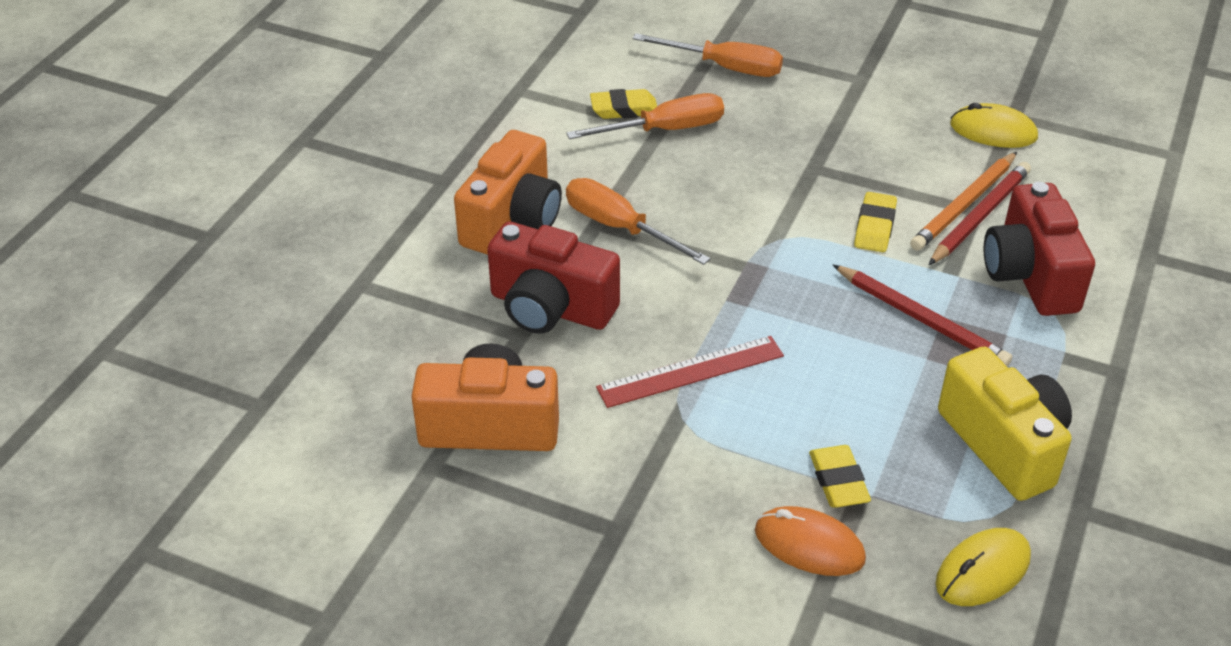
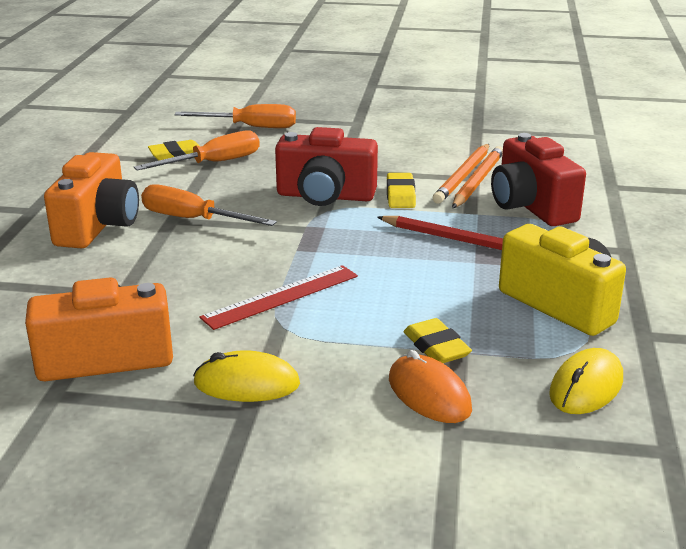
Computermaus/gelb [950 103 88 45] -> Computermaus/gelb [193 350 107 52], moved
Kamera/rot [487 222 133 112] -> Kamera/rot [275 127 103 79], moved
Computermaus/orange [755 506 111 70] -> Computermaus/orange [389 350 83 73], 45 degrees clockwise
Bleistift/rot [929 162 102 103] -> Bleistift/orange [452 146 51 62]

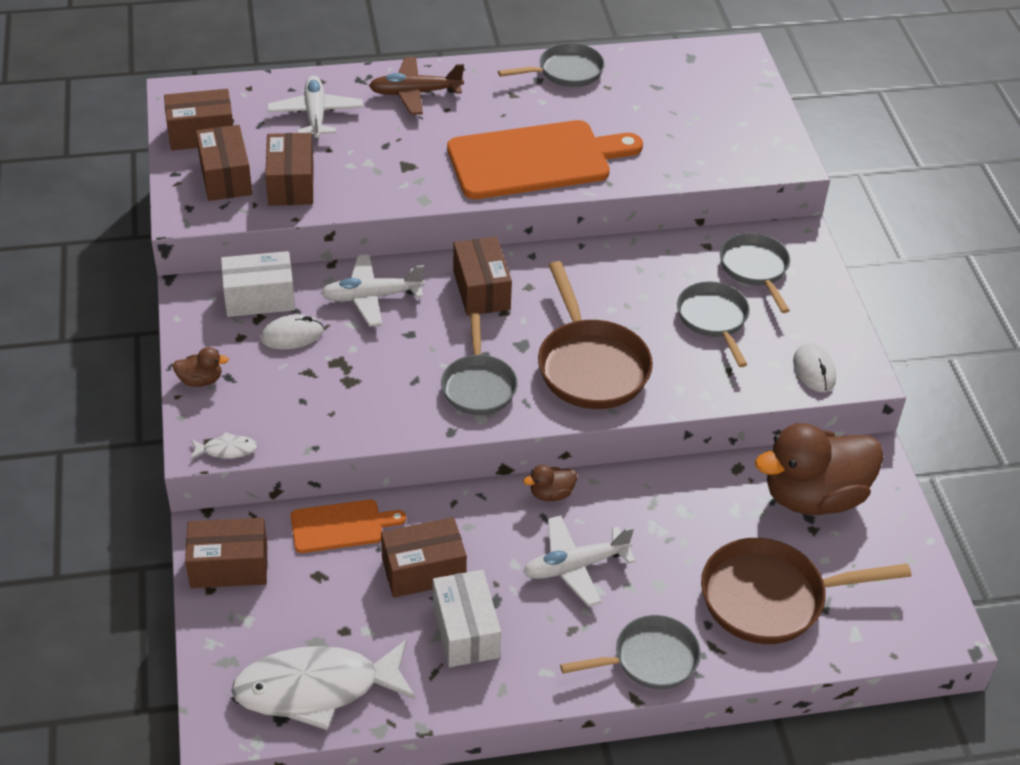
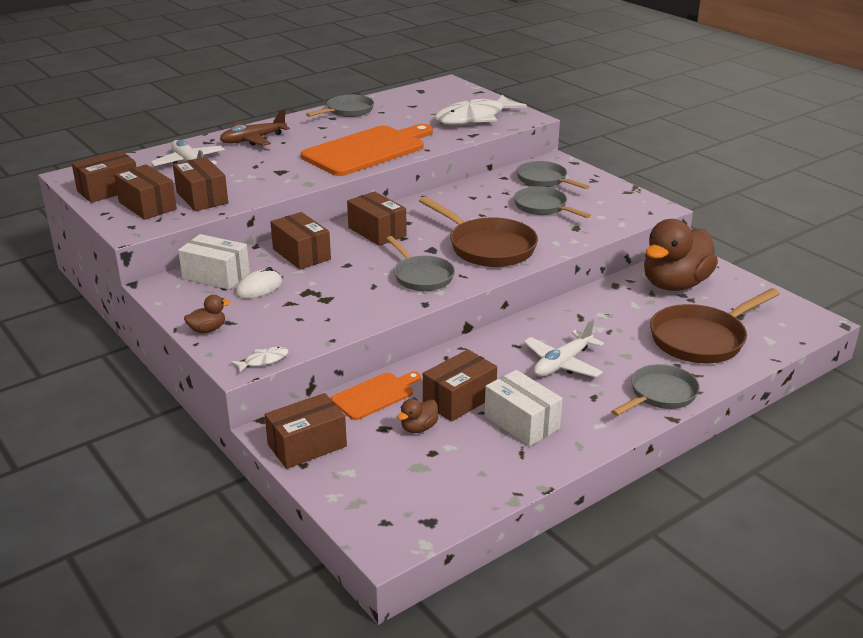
Schachtel/weiß [221 251 74 66] -> Schachtel/weiß [178 234 72 56], 60 degrees clockwise
Flugzeug/weiß [321 254 104 72] -> Schachtel/braun [270 212 61 58]
Ente/braun [524 465 53 36] -> Ente/braun [398 399 40 34], moved
Fisch/weiß [231 639 185 91] -> Fisch/weiß [435 94 92 31], moved
Computermaus/weiß [793 343 43 49] -> none

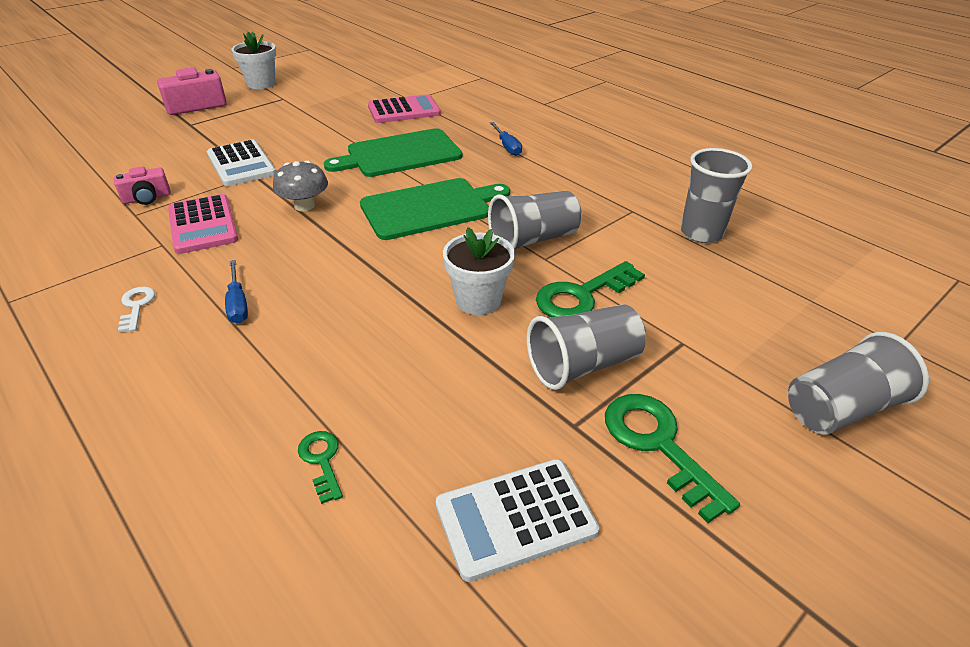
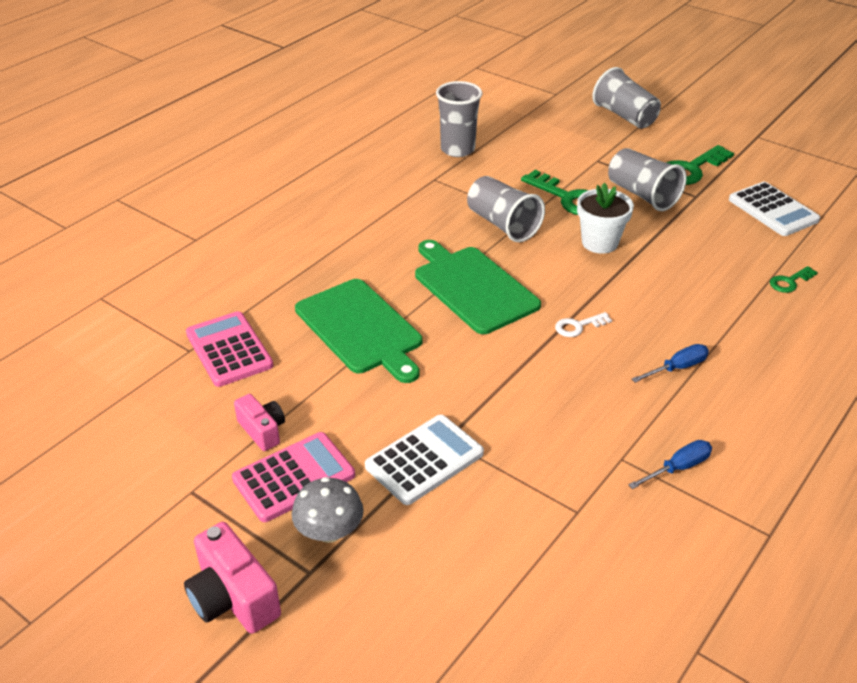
Taschenrechner/rosa [168 194 70 60] -> Taschenrechner/rosa [232 432 123 90], moved
Kamera/rosa [114 166 57 39] -> Kamera/rosa [234 394 51 57], moved
Pilz/grau [273 161 55 50] -> Pilz/grau [292 477 72 66], moved
Schlüssel/weiß [118 286 37 46] -> Schlüssel/weiß [555 312 57 25], moved
Schraubenzieher/blau [490 122 32 34] -> Schraubenzieher/blau [629 440 83 49], moved
Blumentopf/weiß [231 31 45 58] -> none

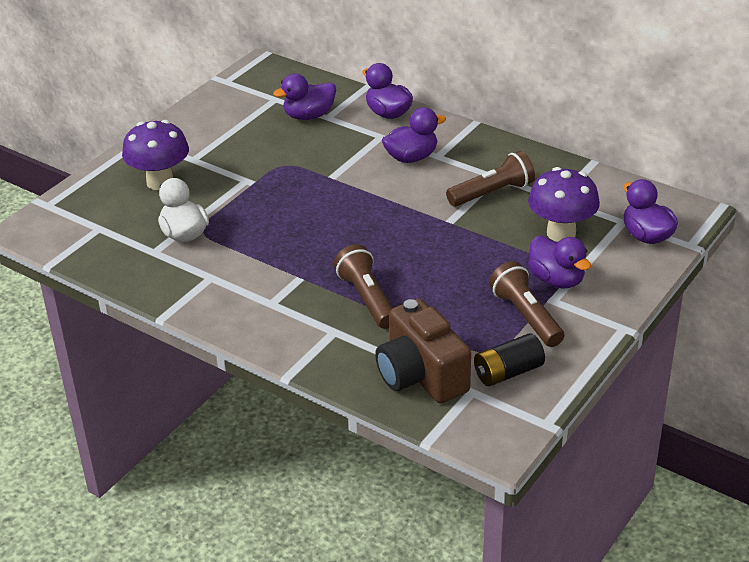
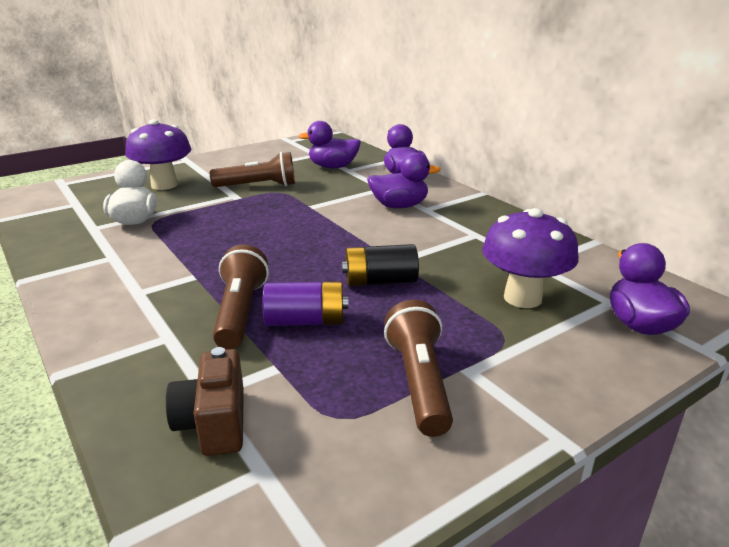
Kamera/braun [375 299 96 104] -> Kamera/braun [166 347 78 109], x0.63
Taschenlampe/braun [446 151 89 56] -> Taschenlampe/braun [210 152 85 35], moved
none -> Batterie/lila [263 281 85 45]
Batterie/schwarz [474 333 71 53] -> Batterie/schwarz [342 244 77 42], moved
Ente/lila [528 236 63 52] -> none

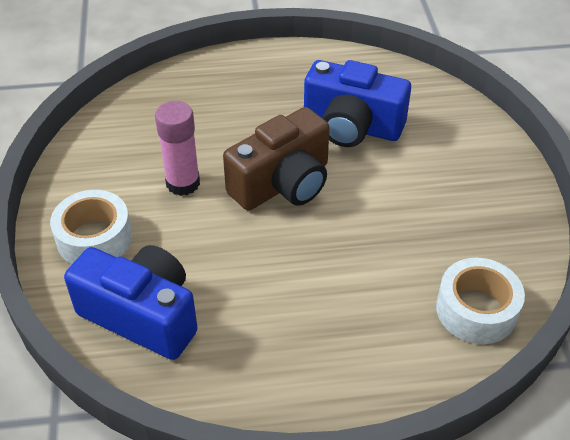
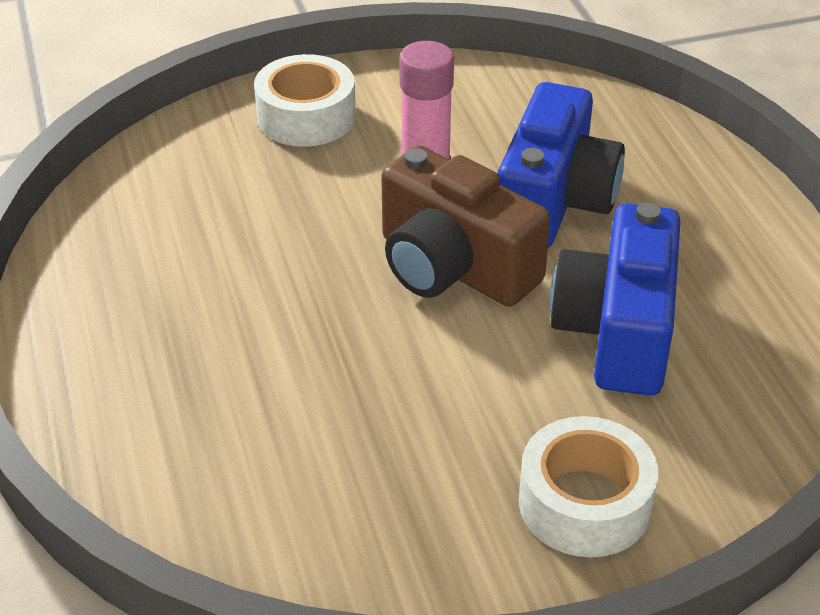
Kamera/blau [64 245 134 115] -> Kamera/blau [497 82 128 166], moved
Klebeband/weiß [436 258 89 86] -> Klebeband/weiß [519 416 139 141], moved

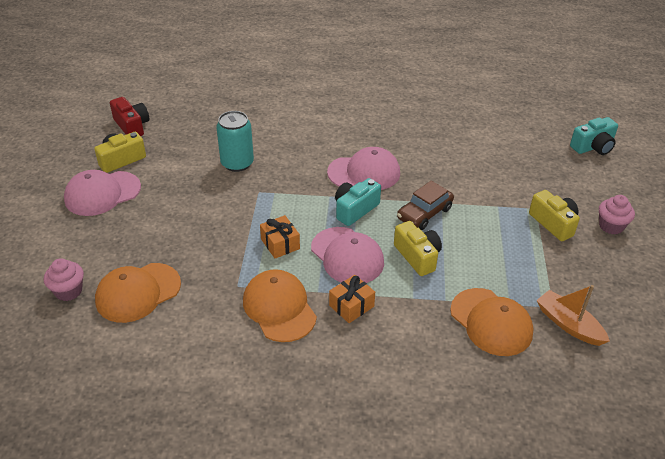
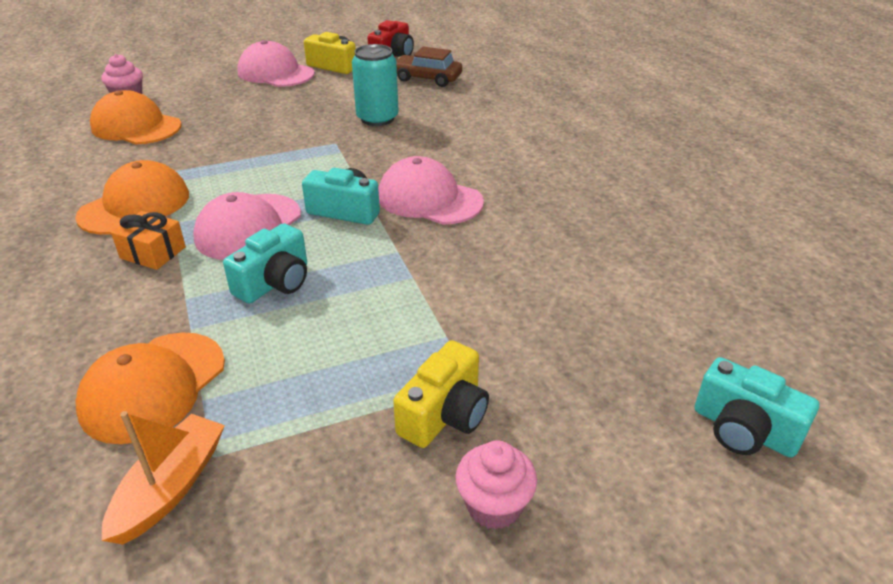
Kamera/gelb [394 221 48 55] -> Kamera/türkis [223 223 84 81]
Kappe/rosa [327 147 73 43] -> Kappe/rosa [378 156 106 69], 150 degrees clockwise
Auto/braun [397 181 57 49] -> Auto/braun [396 47 66 40], moved
Geschenk/orange [260 215 40 43] -> none

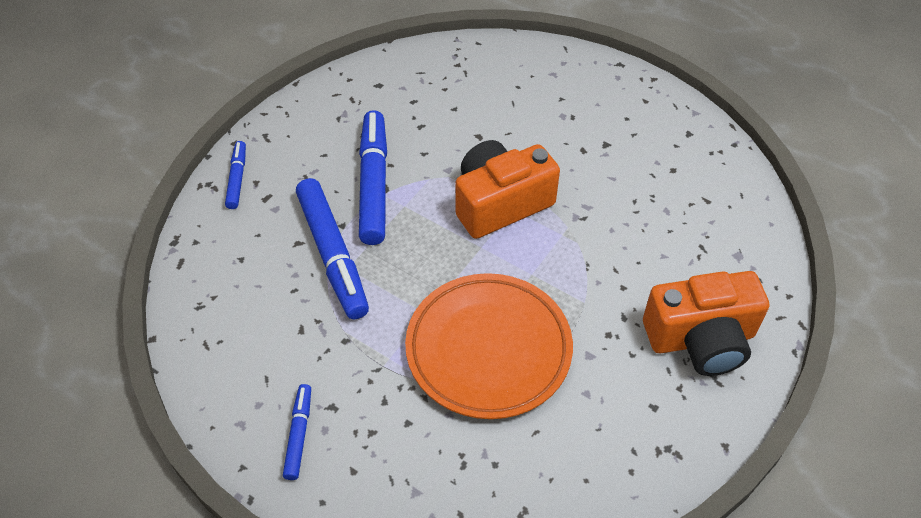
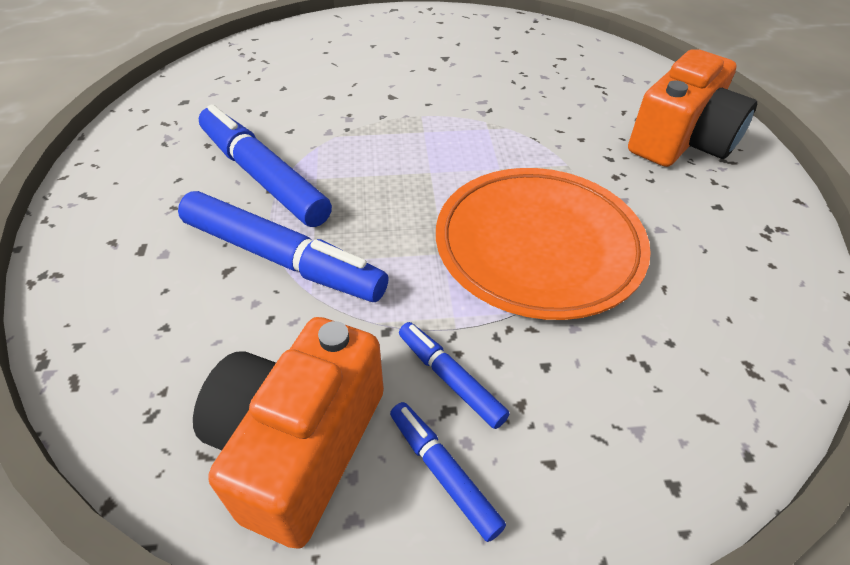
Kamera/orange [455 140 105 99] -> Kamera/orange [193 317 191 232], moved
Filzstift/blau [225 141 21 68] -> Filzstift/blau [399 322 111 107], moved

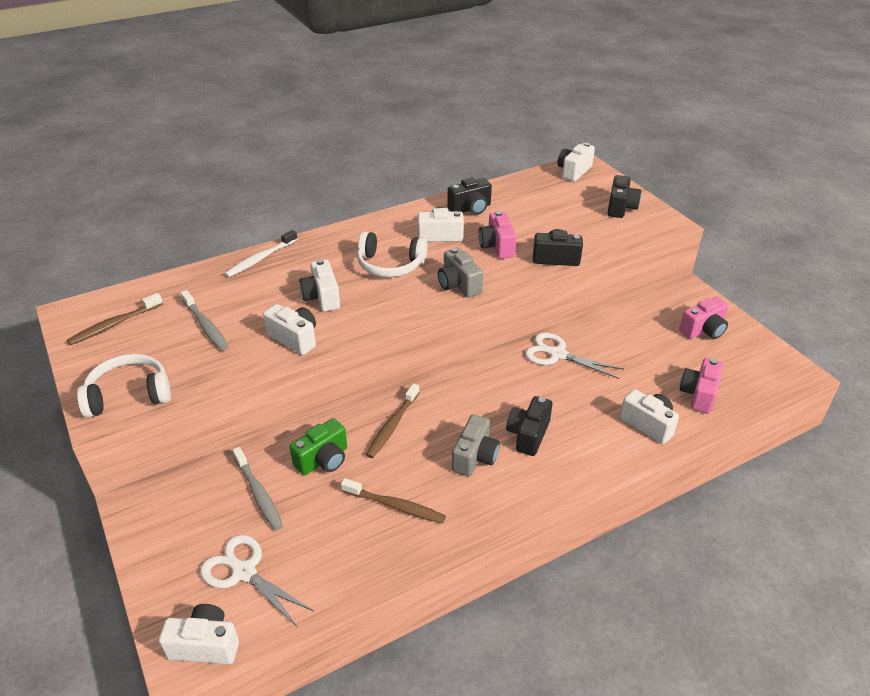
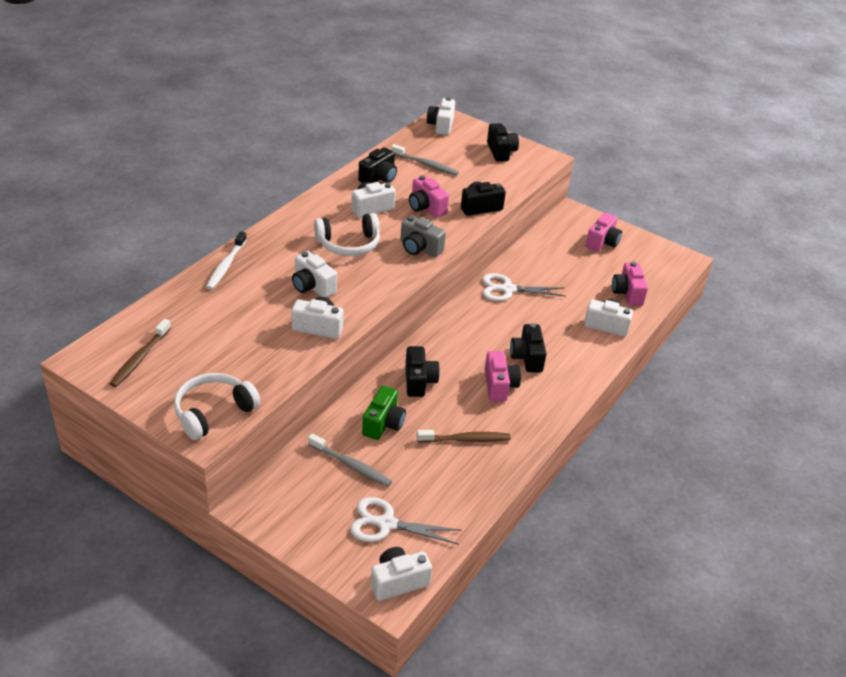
Zahnbürste/grau [181 290 47 61] -> Zahnbürste/grau [391 144 68 32], moved
Zahnbürste/braun [366 383 54 75] -> Kamera/schwarz [405 346 35 51]
Kamera/grau [452 414 48 63] -> Kamera/rosa [484 351 37 50]

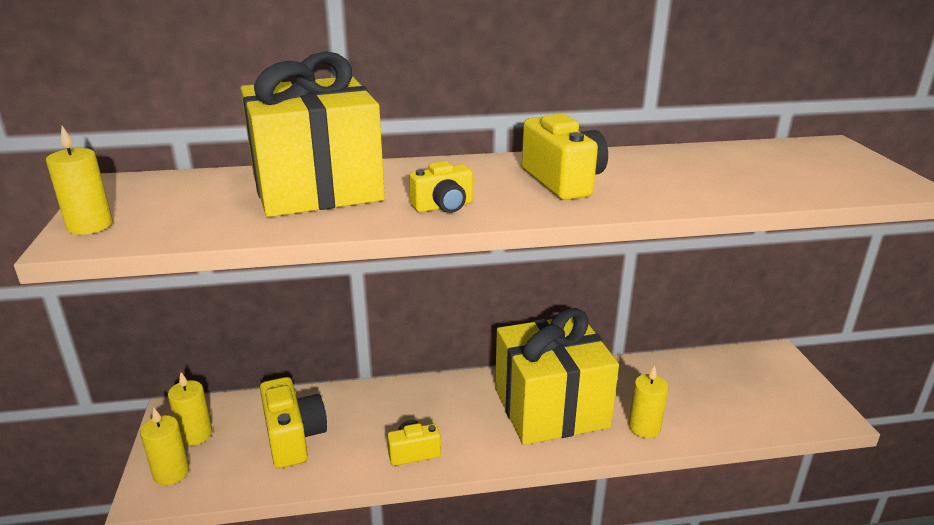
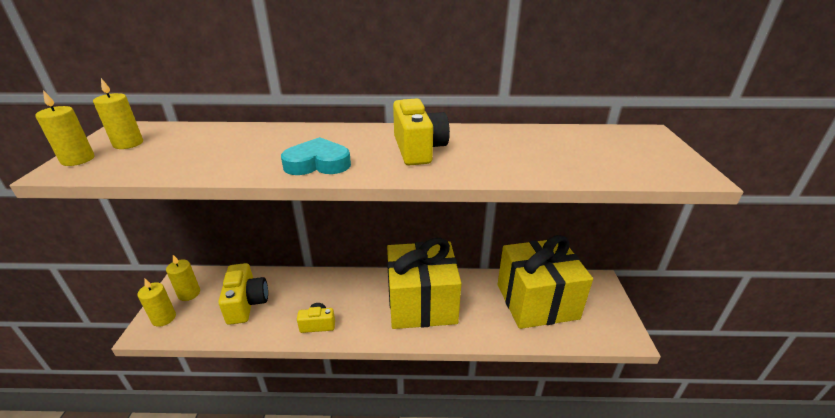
Kerze/gelb [629 365 39 73] -> Kerze/gelb [93 78 50 71], moved
Kamera/gelb [409 161 64 52] -> Herz/türkis [281 137 70 38]
Geschenk/gelb [240 51 145 166] -> Geschenk/gelb [497 235 96 94], moved

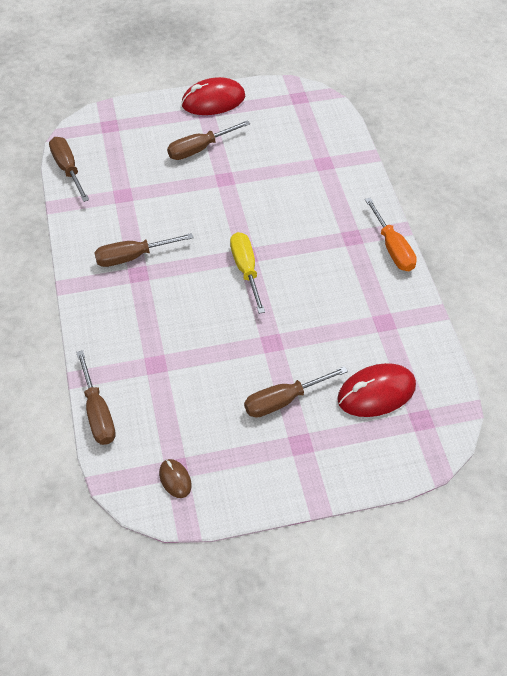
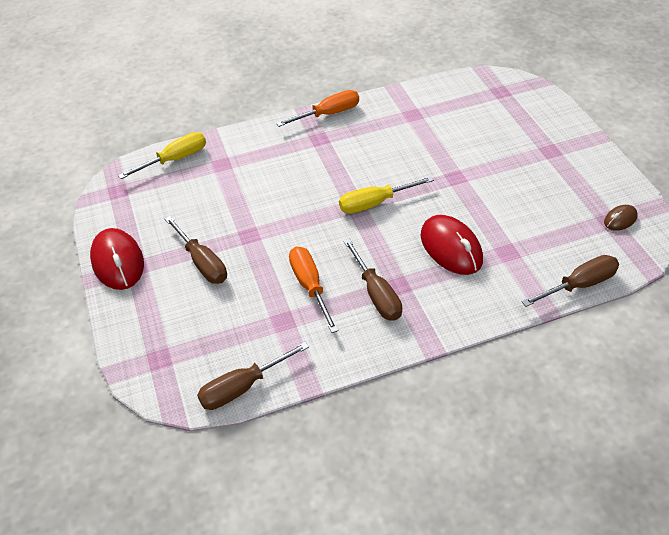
none -> Schraubenzieher/gelb [118 132 88 47]
none -> Schraubenzieher/orange [289 247 50 86]
Computermaus/rot [337 363 79 54] -> Computermaus/rot [420 215 63 60], moved
Schraubenzieher/braun [244 366 104 52] -> none

